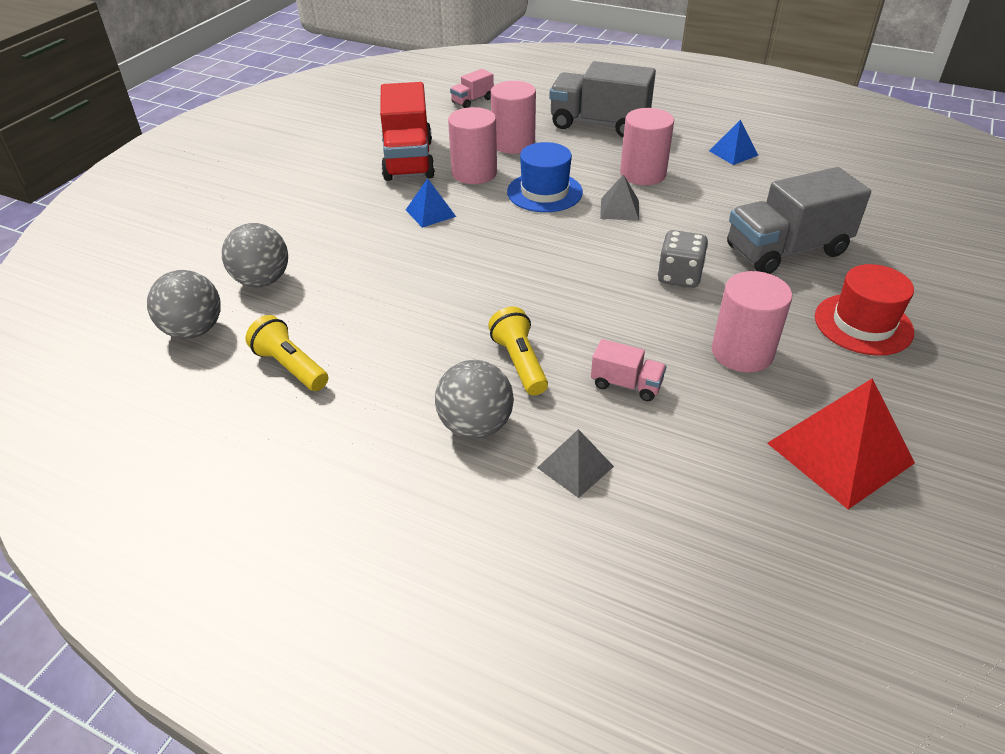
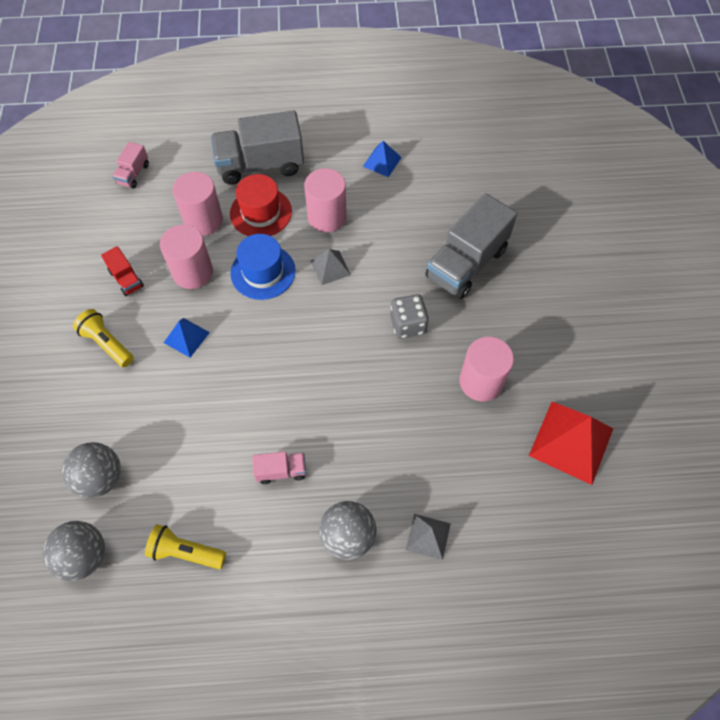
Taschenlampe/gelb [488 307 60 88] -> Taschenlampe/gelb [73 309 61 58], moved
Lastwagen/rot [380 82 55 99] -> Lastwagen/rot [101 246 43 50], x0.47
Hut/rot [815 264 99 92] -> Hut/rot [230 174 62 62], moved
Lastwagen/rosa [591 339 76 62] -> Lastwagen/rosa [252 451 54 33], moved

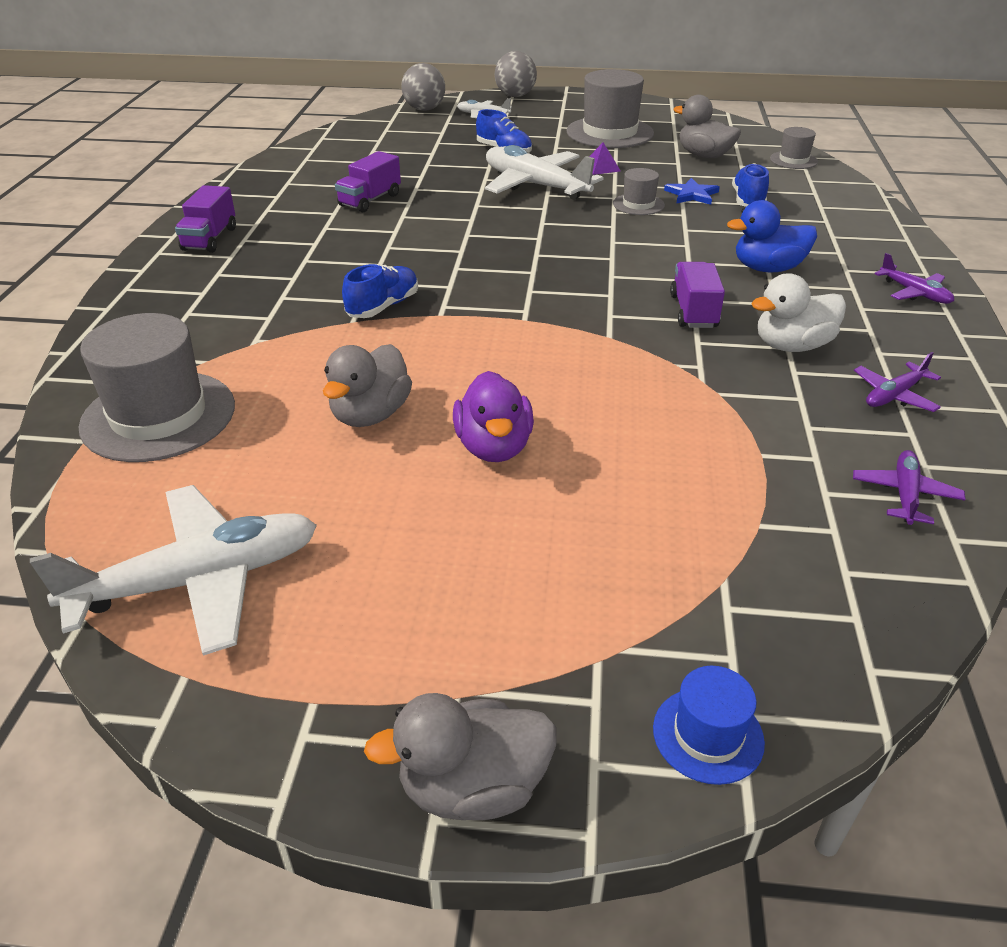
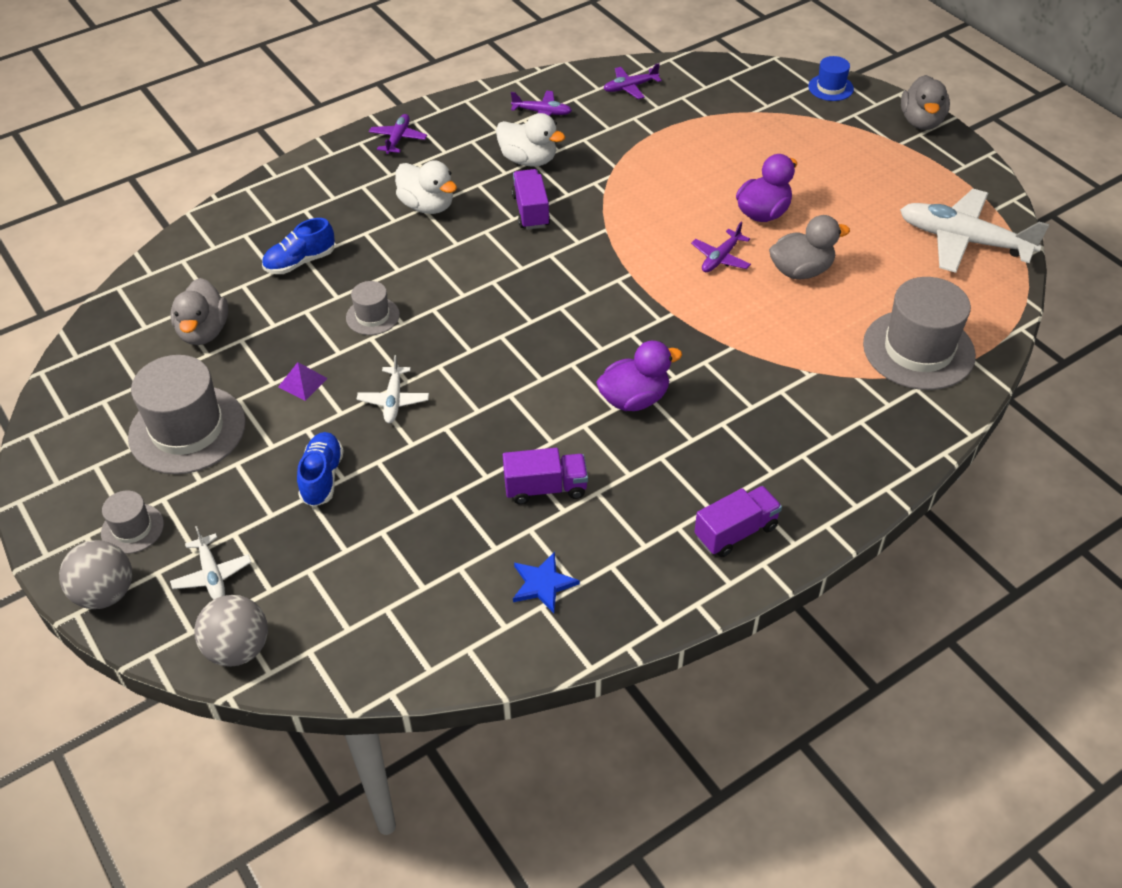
Hut/grau [770 127 48 42] -> Hut/grau [101 491 63 63], moved
Flugzeug/weiß [485 145 119 55] -> Flugzeug/weiß [357 355 72 68], x0.49
Ente/blau [727 200 90 72] -> Ente/weiß [395 160 62 54]
Lastwagen/lila [670 262 55 66] -> Lastwagen/lila [511 169 39 61], 120 degrees clockwise
Stern/blau [664 178 56 27] -> Stern/blau [513 552 67 61], moved
none -> Ente/lila [596 341 86 70]
none -> Flugzeug/lila [691 222 60 50]
Ente/grau [364 693 193 127] -> Ente/grau [901 75 49 55], 60 degrees clockwise
Schuh/blau [342 264 76 54] -> none

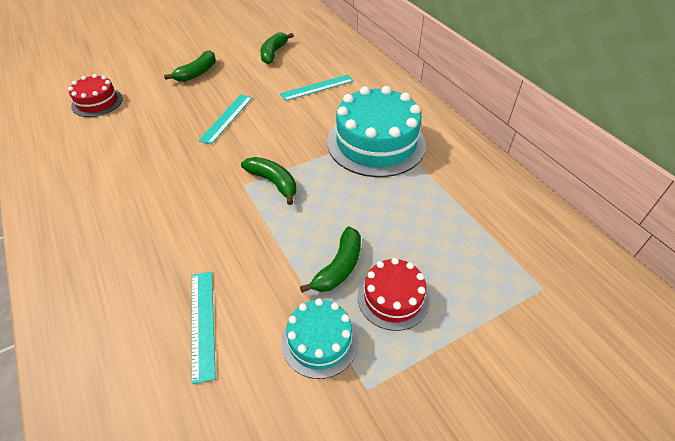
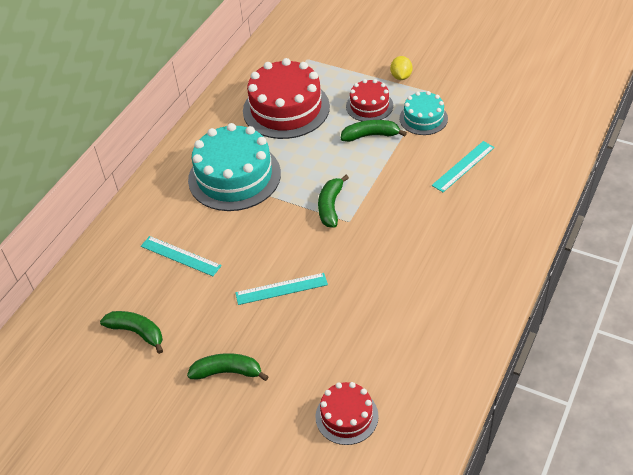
Banane/grün [260 32 34 32] -> Banane/grün [100 311 63 43], 135 degrees counterclockwise
none -> Kuchen/rot [243 58 87 81]
none -> Zitrone/gelb [390 56 23 24]

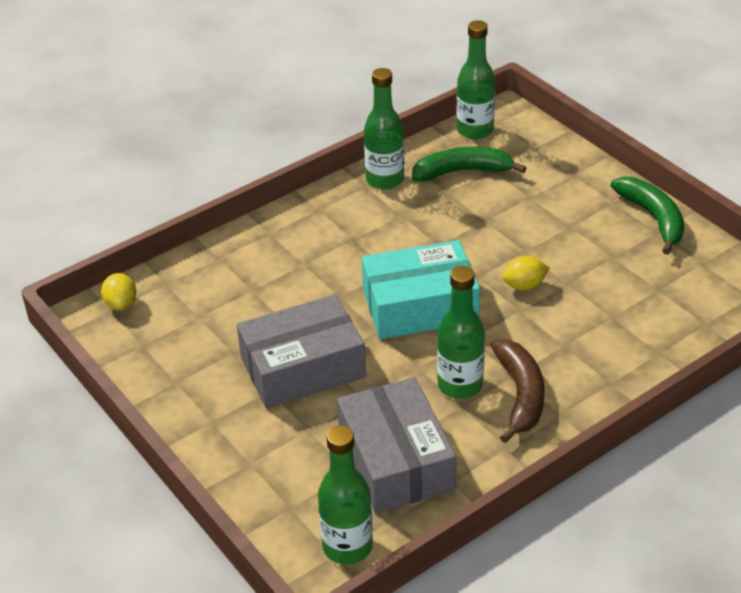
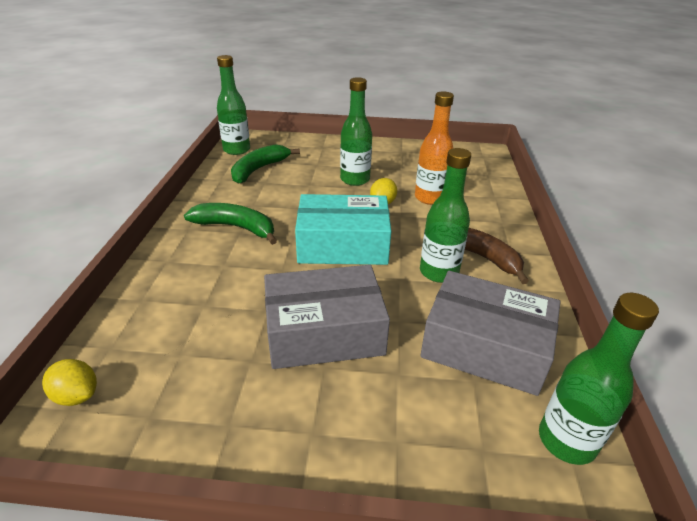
Banane/grün [611 177 73 78] -> Banane/grün [184 203 93 42], moved
Schachtel/grau [237 294 129 115] -> Schachtel/grau [264 265 126 104], 60 degrees clockwise
Schachtel/türkis [362 240 118 99] -> Schachtel/türkis [295 194 96 71], 60 degrees clockwise
Flasche/grün [364 68 40 122] -> Flasche/grün [340 77 32 109], moved
none -> Flasche/orange [415 92 39 113]

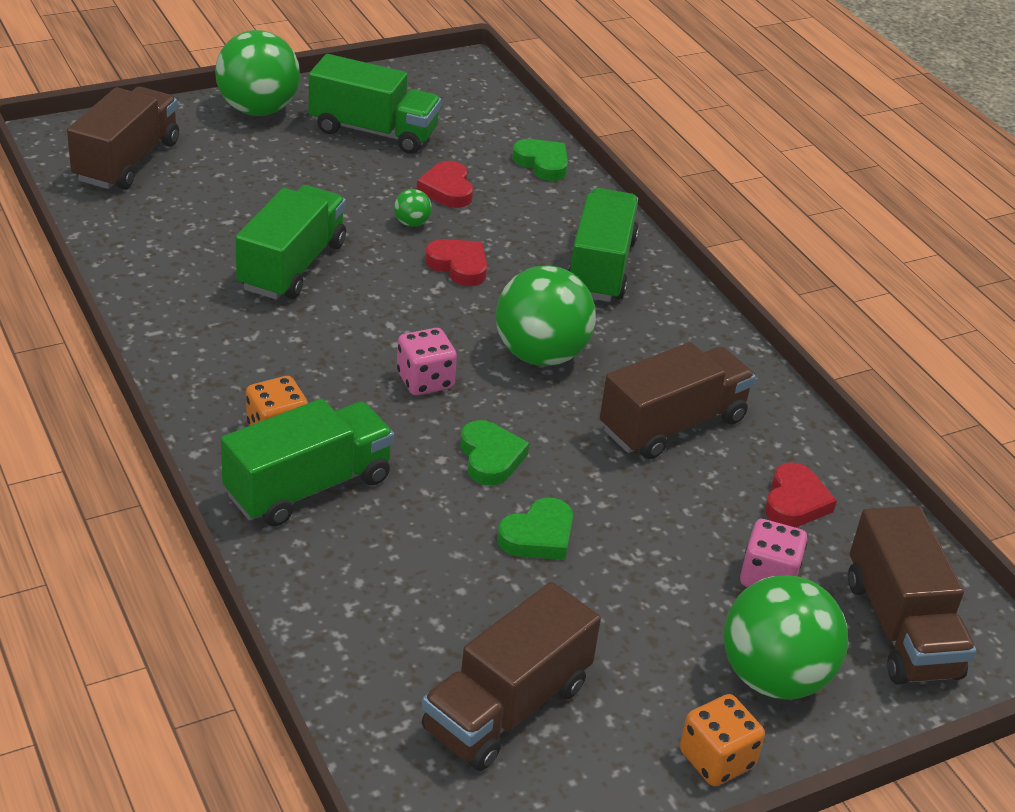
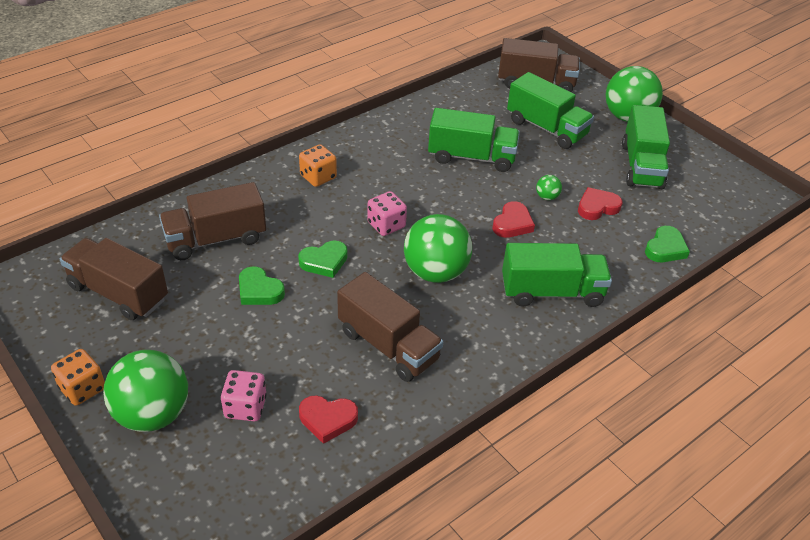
Lastwagen/braun [848 506 128 179] -> Lastwagen/braun [159 182 107 78], moved
Lastwagen/grün [221 399 173 127] -> Lastwagen/grün [507 72 87 77], moved

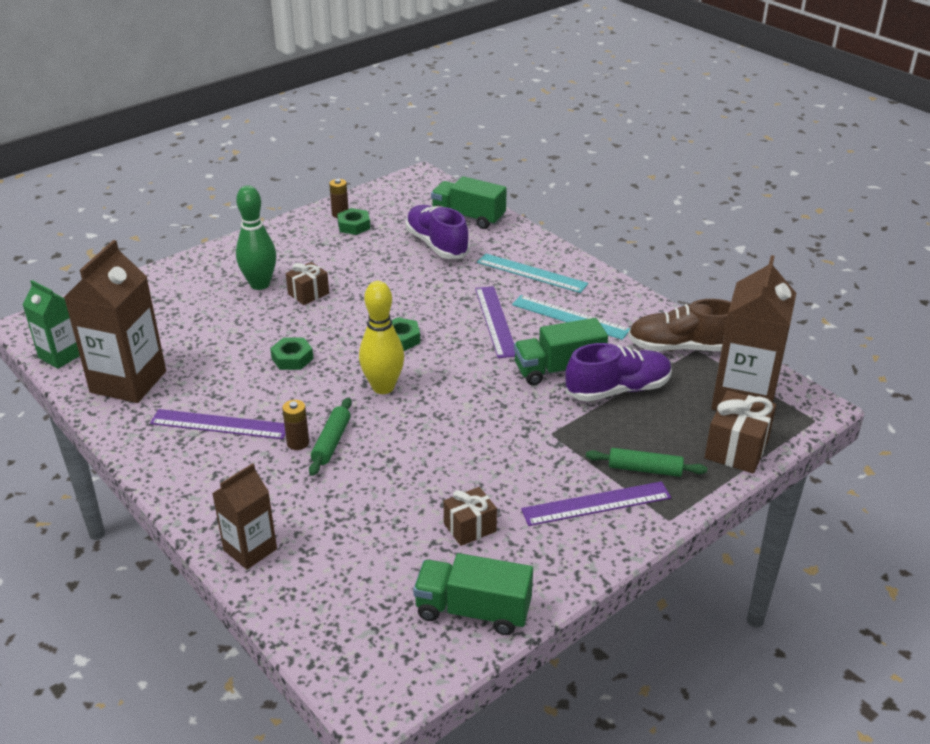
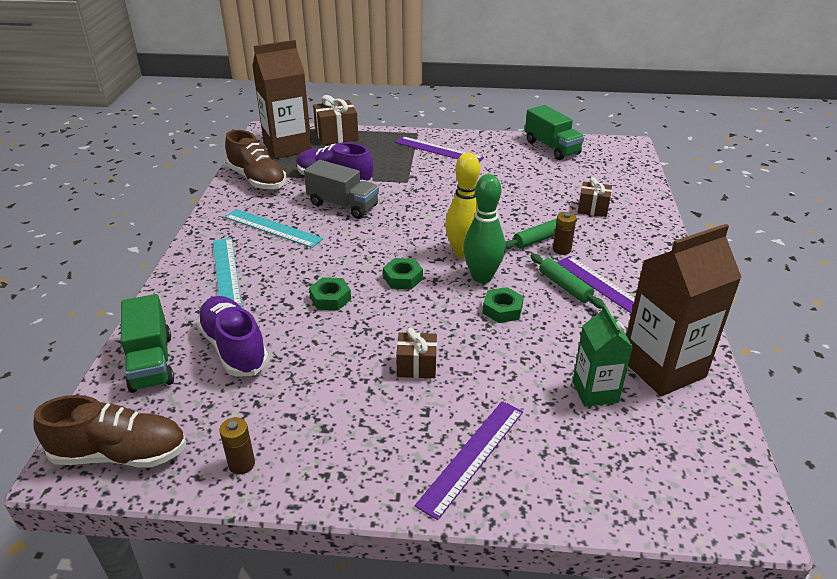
none -> Schuh/braun [33 395 153 73]
Schuh/lila [406 205 64 54] -> Schuh/lila [196 296 73 81], 135 degrees clockwise
Lineal/türkis [512 295 118 45] -> Lineal/türkis [225 209 98 39], 45 degrees counterclockwise
Lastwagen/grün [514 318 94 67] -> Lastwagen/grau [304 160 75 59]
Sechskantmutter/grün [337 208 33 27] -> Sechskantmutter/grün [309 277 42 34], moved
Lineal/lila [475 286 40 72] -> Lineal/lila [415 401 108 119], moved
Bowlingkegel/grün [236 185 40 105] -> Bowlingkegel/grün [463 174 42 109], moved
Nudelholz/grün [586 448 121 29] -> Nudelholz/grün [530 254 75 55], moved
Getränkekarton/grün [23 280 57 89] -> Getränkekarton/grün [573 305 60 102], moved
Geschenk/braun [444 487 53 59] -> Geschenk/braun [578 177 34 40], moved
Getränkekarton/braun [212 463 65 106] -> none

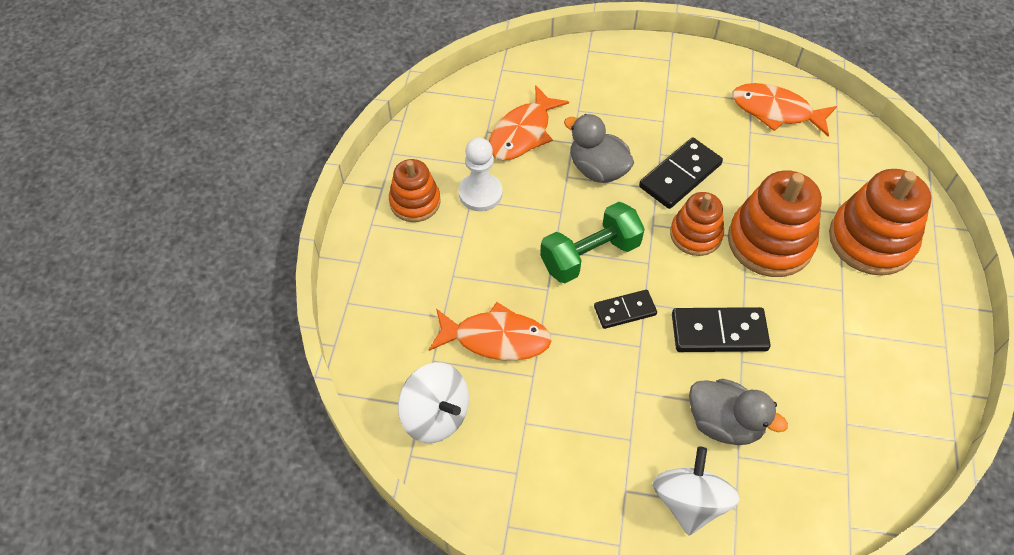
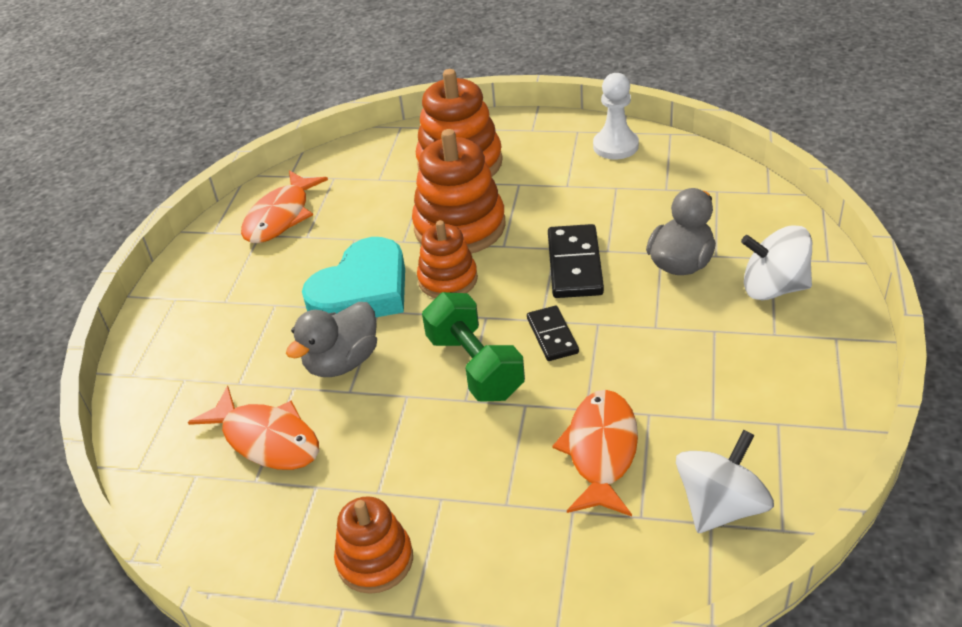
Dominostein/schwarz [639 137 84 72] -> Herz/türkis [302 237 103 80]
Bauer/weiß [459 138 44 73] -> Bauer/weiß [593 73 46 86], moved

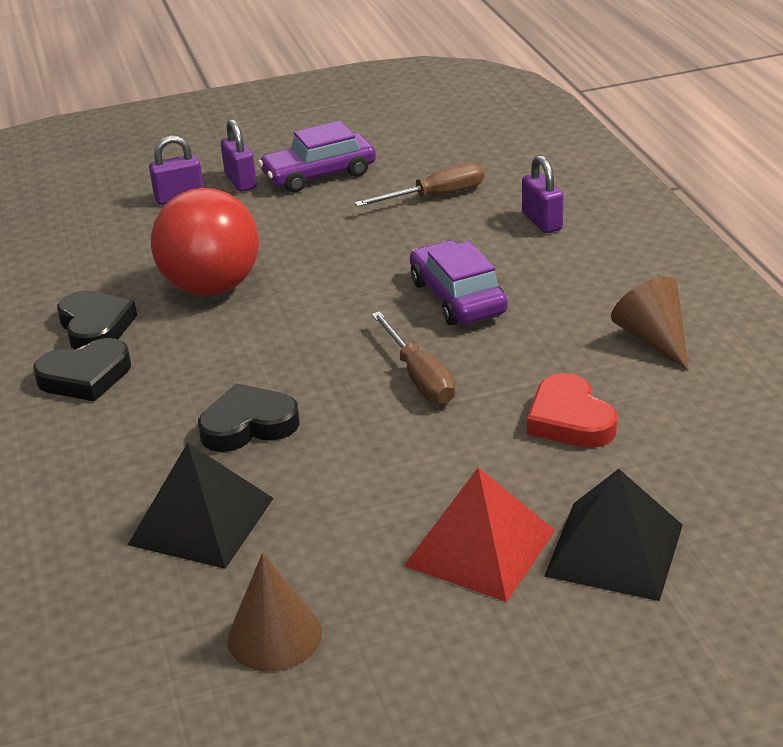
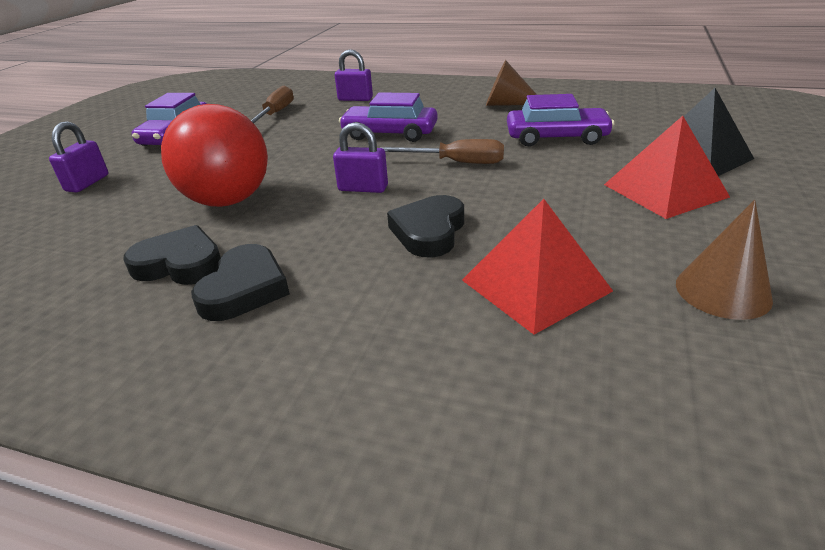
Vorhängeschloss/lila [221 119 36 73] -> Vorhängeschloss/lila [333 122 55 71], moved
Pyramide/schwarz [128 443 146 126] -> Pyramide/rot [462 199 151 136]
Herz/rot [527 373 90 75] -> Auto/lila [507 94 107 52]

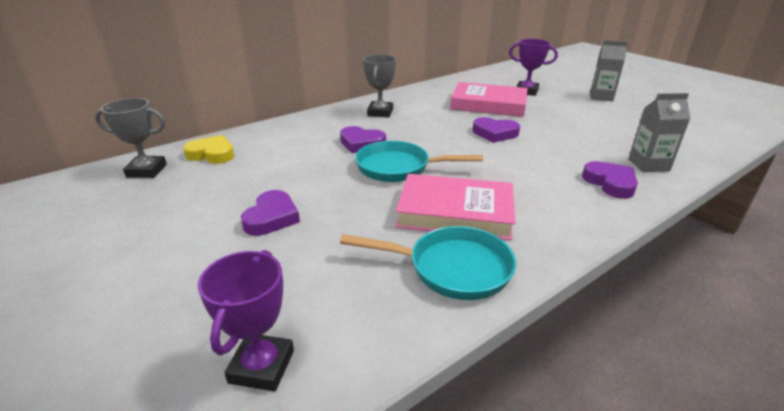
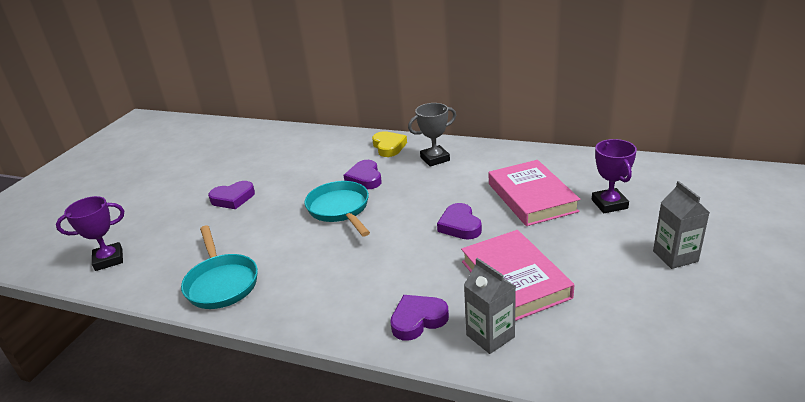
Herz/gelb [183 135 51 29] -> Herz/gelb [372 131 35 26], moved
Herz/lila [582 161 56 38] -> Herz/lila [390 295 59 46], 150 degrees counterclockwise
Buch/rosa [396 174 119 66] -> Buch/rosa [461 230 114 91], moved
Pokal/grau [95 98 72 80] -> none

